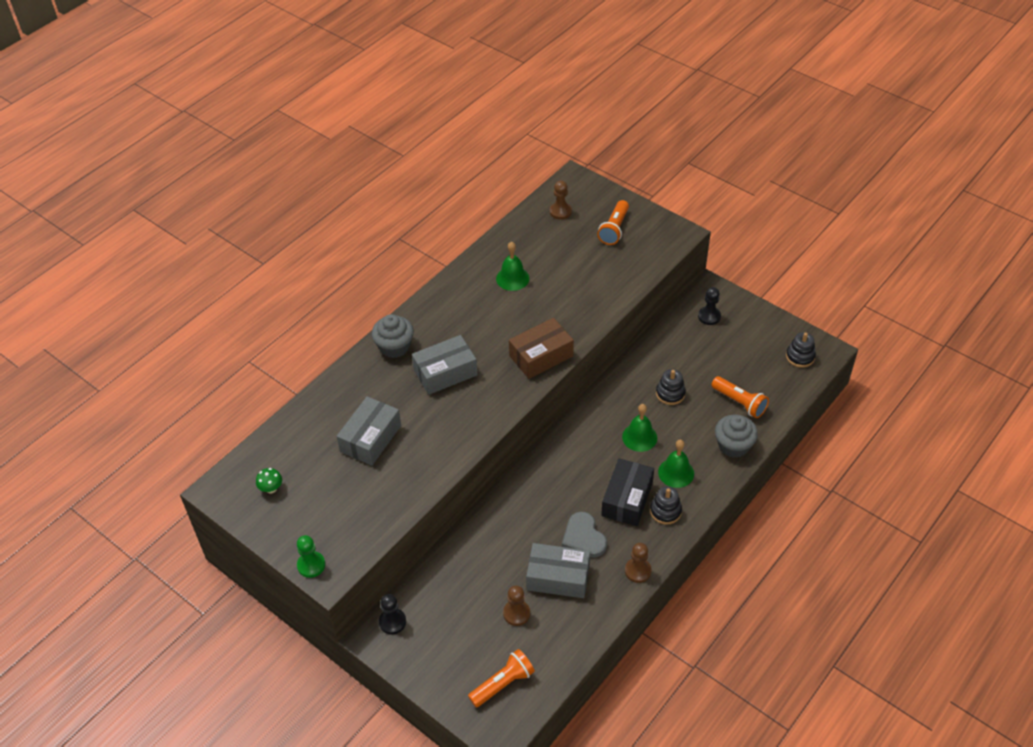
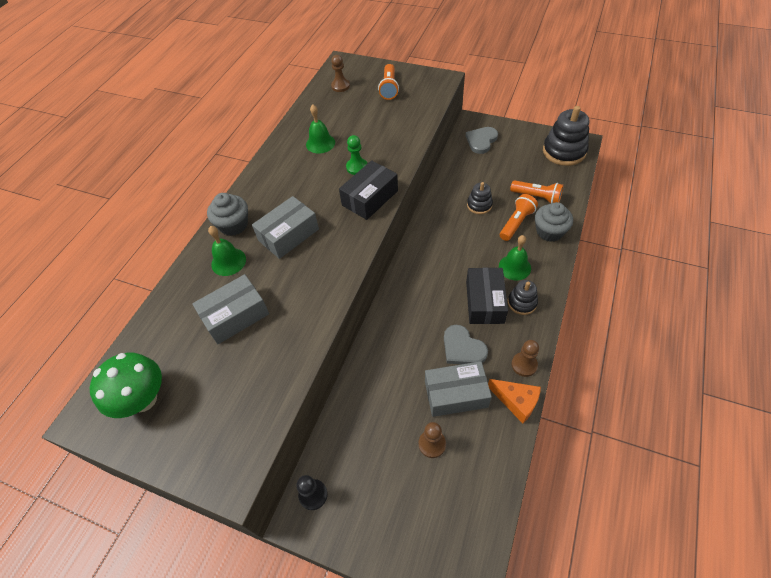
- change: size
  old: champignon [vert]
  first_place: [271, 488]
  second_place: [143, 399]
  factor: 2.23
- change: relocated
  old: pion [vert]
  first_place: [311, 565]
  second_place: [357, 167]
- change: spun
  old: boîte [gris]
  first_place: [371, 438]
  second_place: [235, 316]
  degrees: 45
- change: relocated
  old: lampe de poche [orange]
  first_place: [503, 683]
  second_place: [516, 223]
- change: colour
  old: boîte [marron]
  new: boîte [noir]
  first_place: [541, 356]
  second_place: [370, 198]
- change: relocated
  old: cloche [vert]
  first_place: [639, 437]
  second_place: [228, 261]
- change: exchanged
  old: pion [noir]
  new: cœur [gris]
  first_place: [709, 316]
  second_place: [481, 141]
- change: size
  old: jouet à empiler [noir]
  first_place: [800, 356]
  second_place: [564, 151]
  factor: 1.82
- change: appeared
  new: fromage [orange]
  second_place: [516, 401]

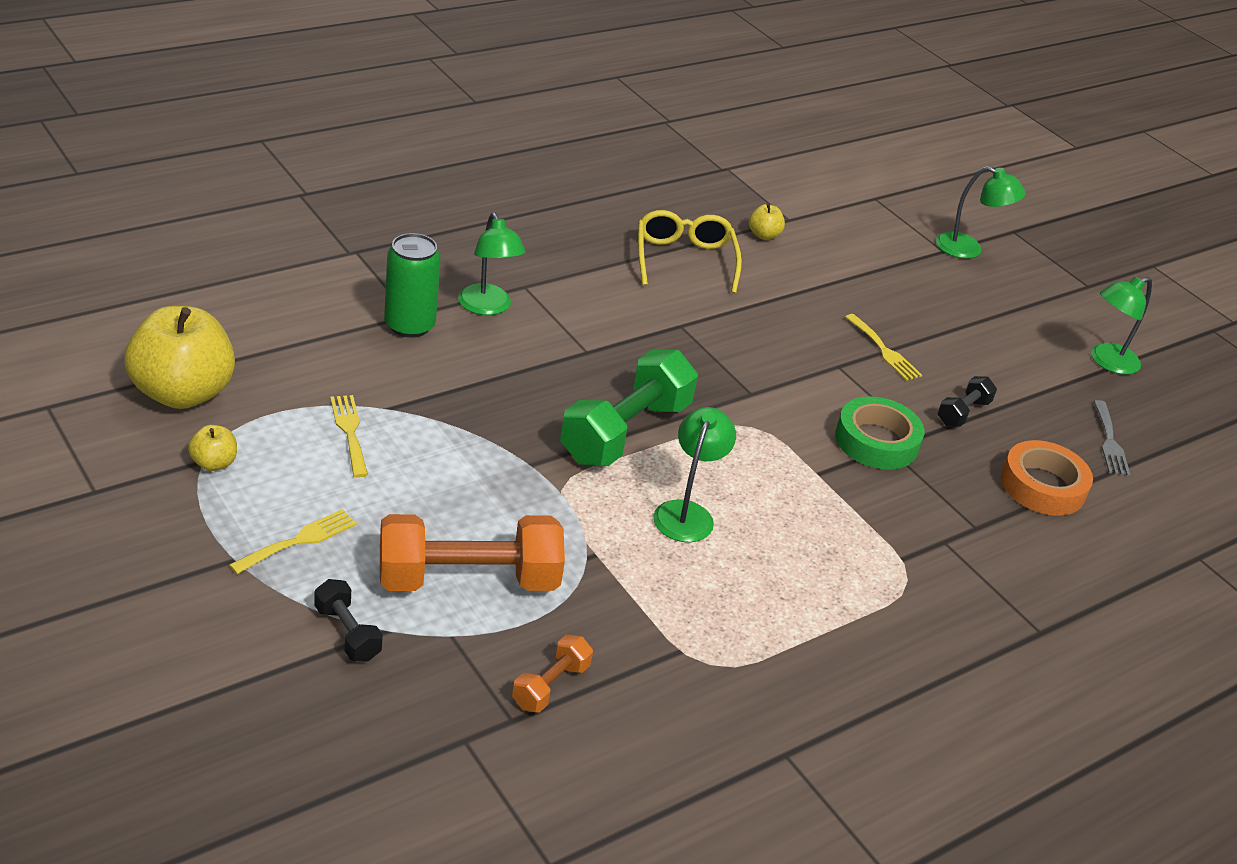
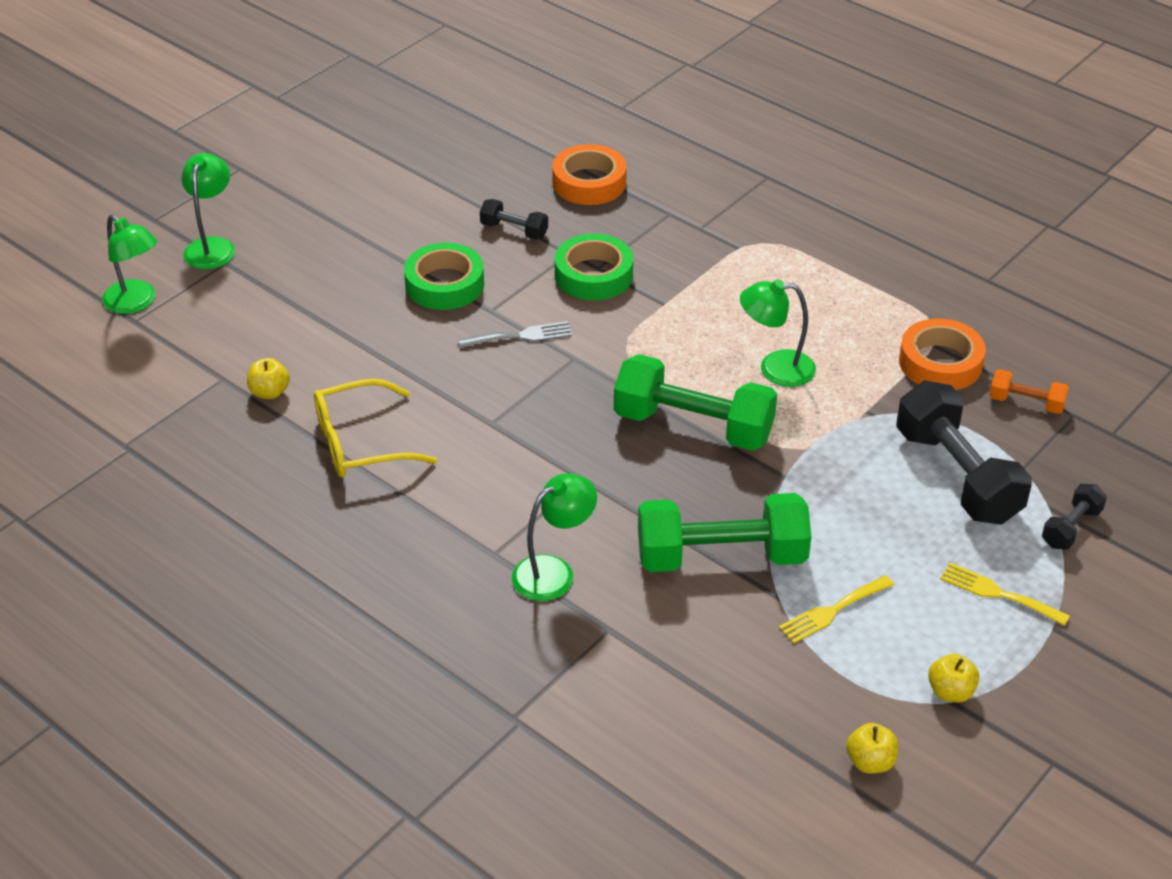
- change: size
  old: pomme [jaune]
  first_place: [182, 393]
  second_place: [870, 762]
  factor: 0.43
- change: colour
  old: haltère [orange]
  new: haltère [noir]
  first_place: [468, 580]
  second_place: [957, 475]
- change: missing
  old: canette [vert]
  first_place: [409, 325]
- change: exchanged
  old: fourchette [jaune]
  new: ruban adhésif [vert]
  first_place: [884, 351]
  second_place: [444, 284]
- change: relocated
  old: lampe [vert]
  first_place: [1107, 362]
  second_place: [136, 303]
- change: relocated
  old: fourchette [gris]
  first_place: [1110, 442]
  second_place: [521, 336]
- change: appeared
  new: haltère [vert]
  second_place: [721, 556]
- change: appeared
  new: ruban adhésif [orange]
  second_place: [940, 363]

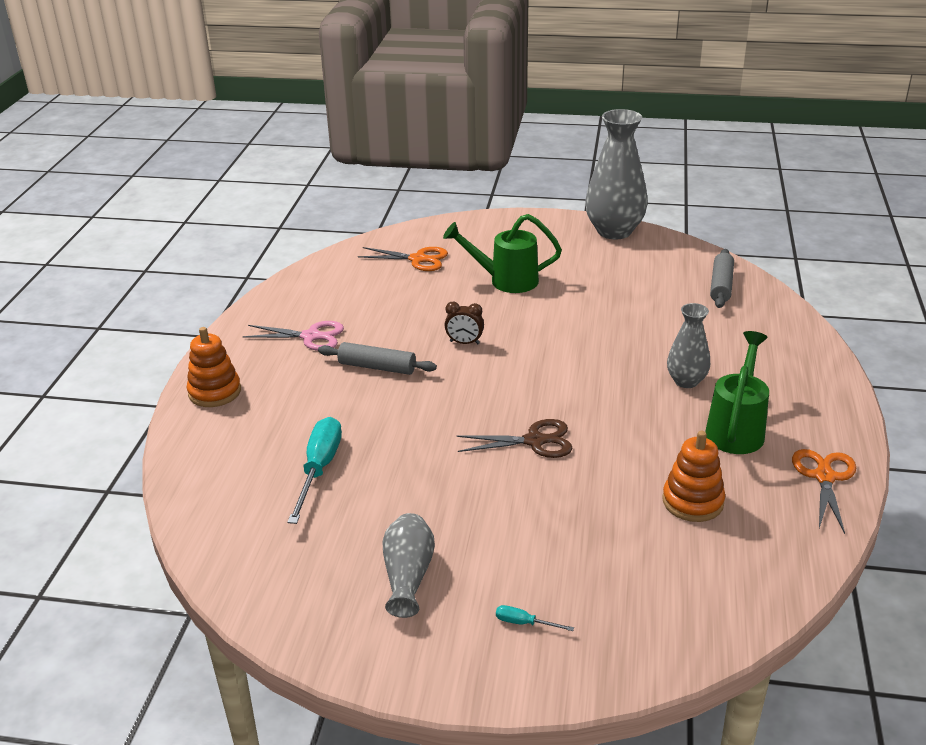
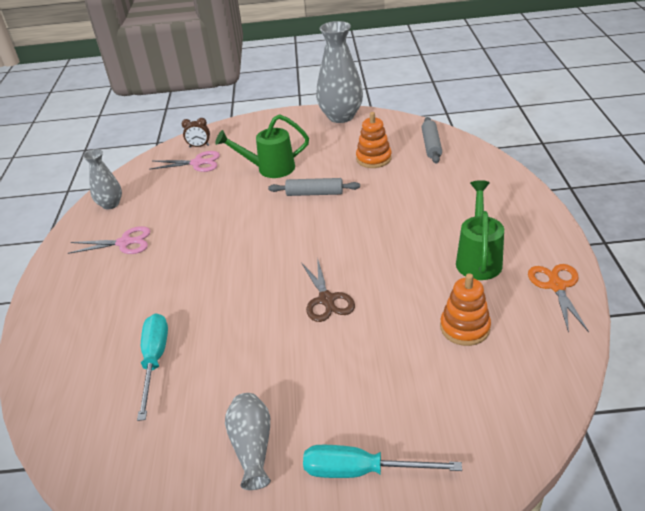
- change: relocated
  old: jouet à empiler [orange]
  first_place: [215, 392]
  second_place: [373, 159]
- change: relocated
  old: rouleau à pâtisserie [gris]
  first_place: [377, 367]
  second_place: [314, 193]
- change: colour
  old: ciseaux [orange]
  new: ciseaux [rose]
  first_place: [418, 259]
  second_place: [197, 163]
- change: relocated
  old: réveil [marron]
  first_place: [464, 343]
  second_place: [199, 146]
- change: spun
  old: ciseaux [marron]
  first_place: [534, 441]
  second_place: [326, 299]
  degrees: 90
- change: size
  old: tournevis [turquoise]
  first_place: [524, 623]
  second_place: [362, 471]
  factor: 2.26
- change: relocated
  old: vase [gris]
  first_place: [686, 381]
  second_place: [110, 204]

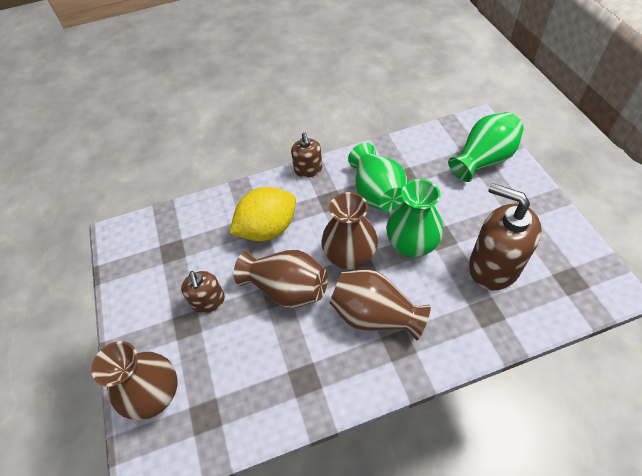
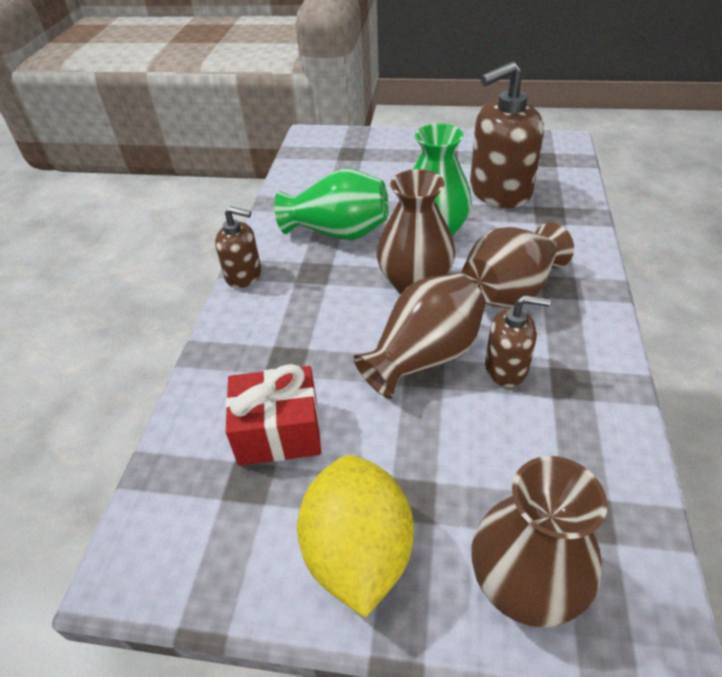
- change: relocated
  old: distributeur de savon [marron]
  first_place: [208, 301]
  second_place: [506, 368]
- change: relocated
  old: citron [jaune]
  first_place: [267, 229]
  second_place: [358, 552]
- change: missing
  old: vase [vert]
  first_place: [483, 160]
- change: appeared
  new: cadeau [rouge]
  second_place: [278, 432]

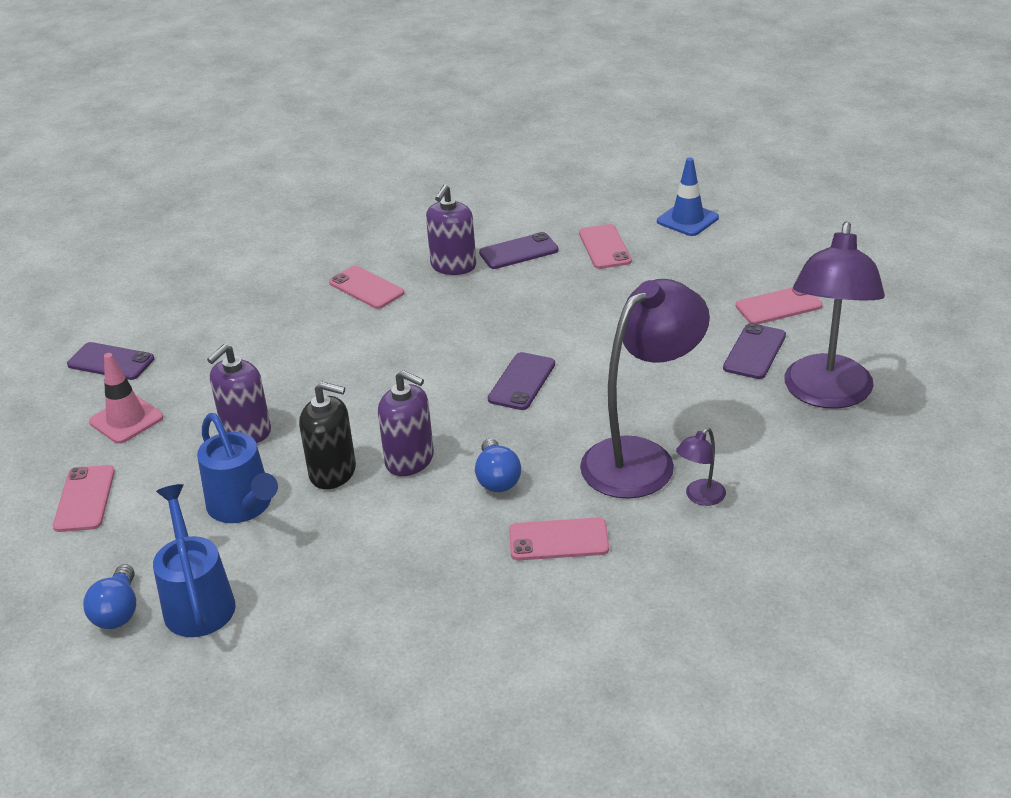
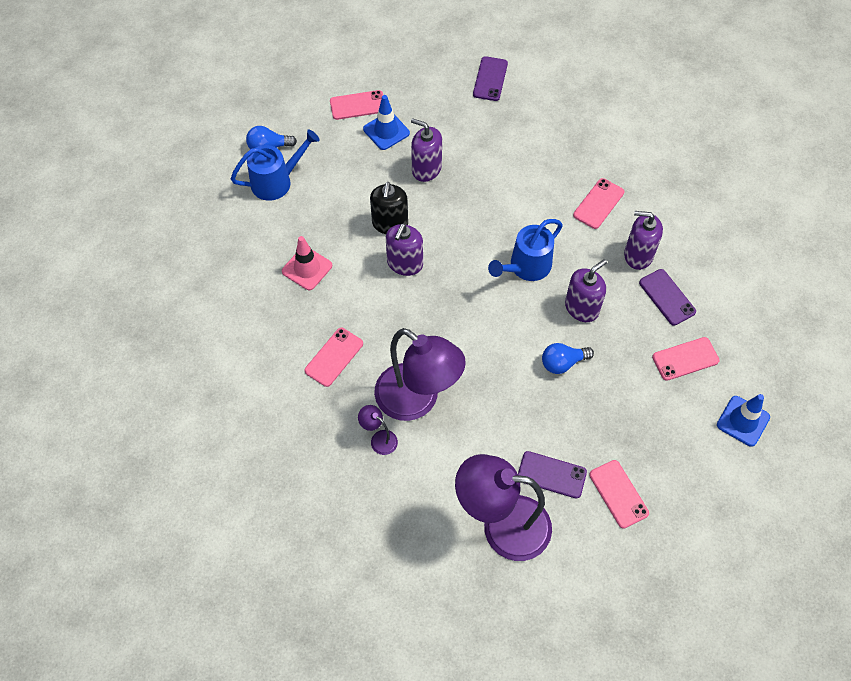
- change: relocated
  old: cône de chantier [rose]
  first_place: [126, 420]
  second_place: [307, 268]
- change: relocated
  old: arrosoir [bleu]
  first_place: [243, 507]
  second_place: [526, 267]
- change: relocated
  old: ampoule [bleu]
  first_place: [497, 479]
  second_place: [562, 363]
- change: missing
  old: téléphone [violet]
  first_place: [522, 382]
- change: spun
  old: téléphone [rose]
  first_place: [558, 540]
  second_place: [334, 357]
  degrees: 45
- change: appeared
  new: cône de chantier [bleu]
  second_place: [386, 131]
- change: appeared
  new: distributeur de savon [violet]
  second_place: [581, 308]

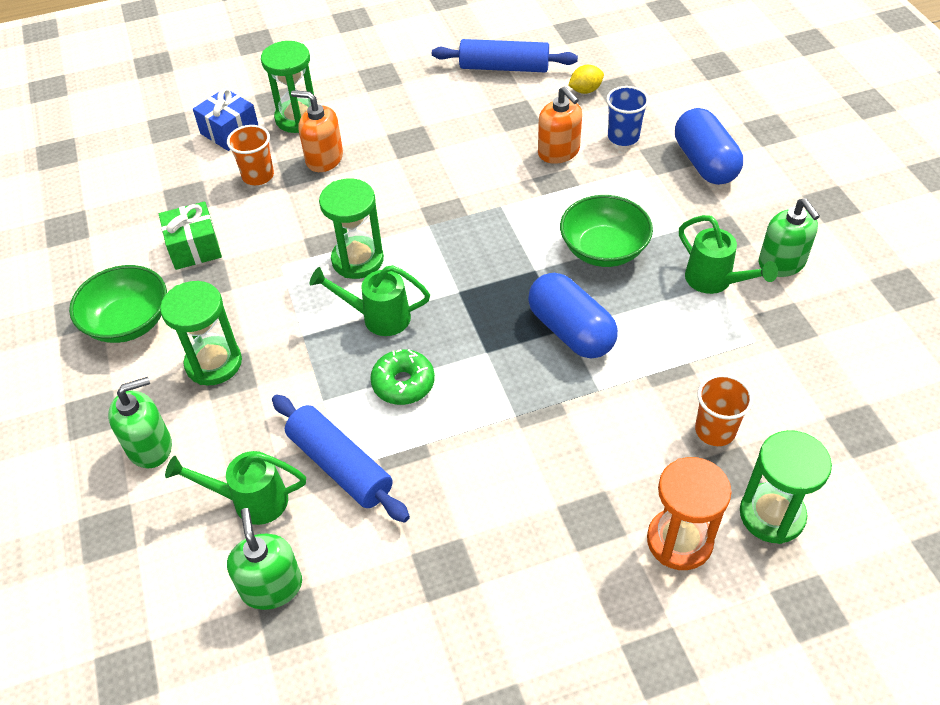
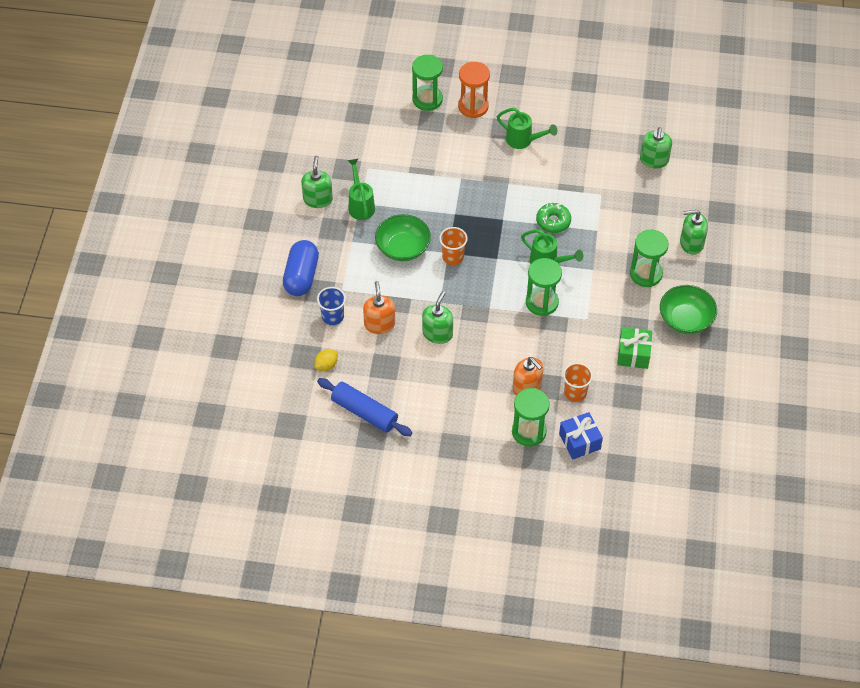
- change: relocated
  old: arrosoir [vert]
  first_place: [250, 501]
  second_place: [523, 140]
- change: missing
  old: rouleau à pâtisserie [bleu]
  first_place: [340, 466]
- change: missing
  old: gélule [bleu]
  first_place: [571, 331]
- change: spun
  old: citron [jaune]
  first_place: [585, 90]
  second_place: [326, 365]
  degrees: -45
- change: relocated
  old: gobelet [orange]
  first_place: [715, 430]
  second_place: [453, 257]
- change: appeared
  new: distributeur de savon [vert]
  second_place: [437, 333]

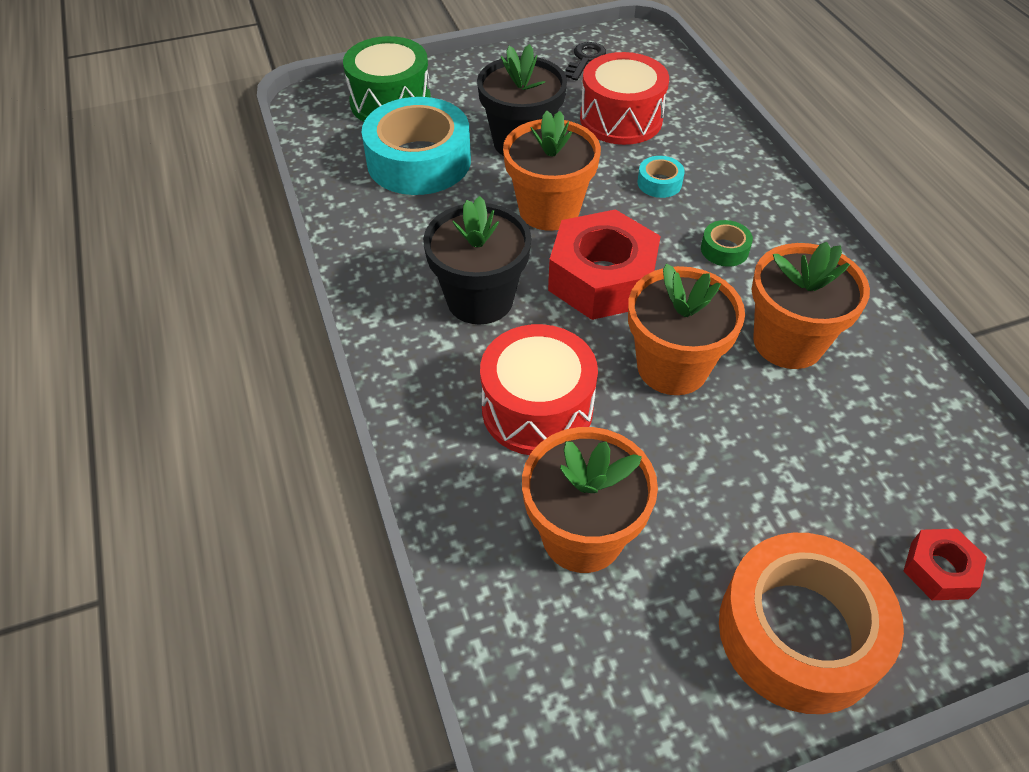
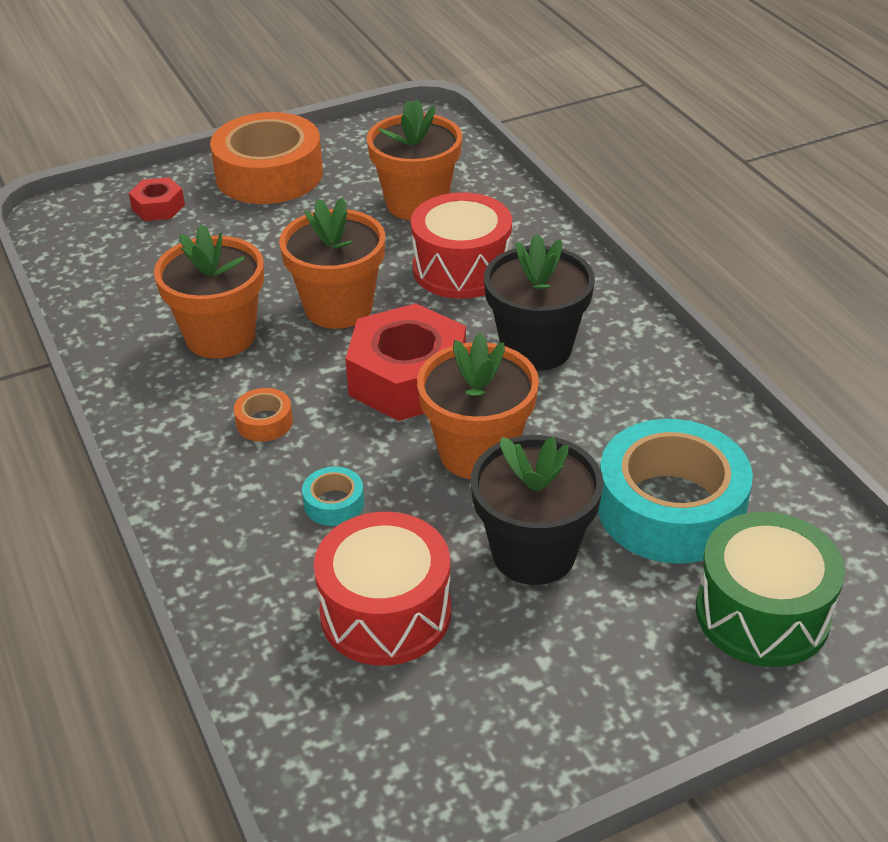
- change: missing
  old: clé [noir]
  first_place: [585, 59]
- change: colour
  old: ruban adhésif [vert]
  new: ruban adhésif [orange]
  first_place: [724, 249]
  second_place: [264, 422]

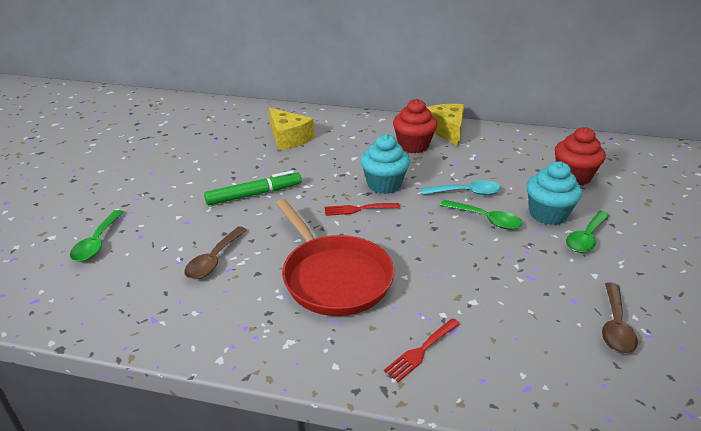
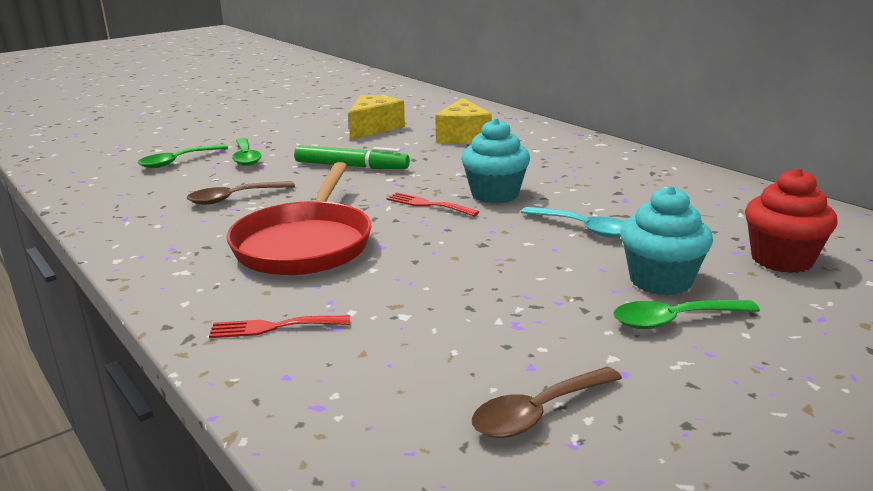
- change: missing
  old: muffin [rouge]
  first_place: [413, 146]
- change: relocated
  old: fromage [jaune]
  first_place: [447, 131]
  second_place: [373, 128]
- change: relocated
  old: cuillère [vert]
  first_place: [485, 219]
  second_place: [246, 157]

